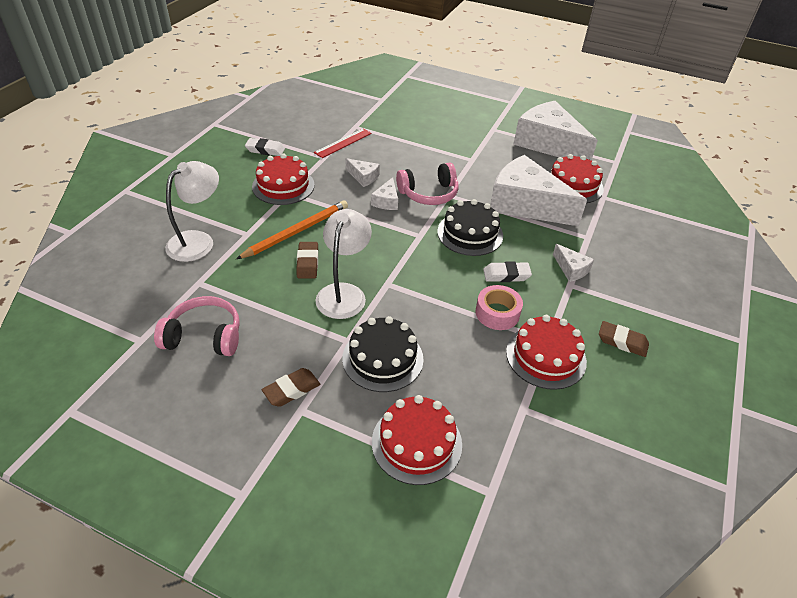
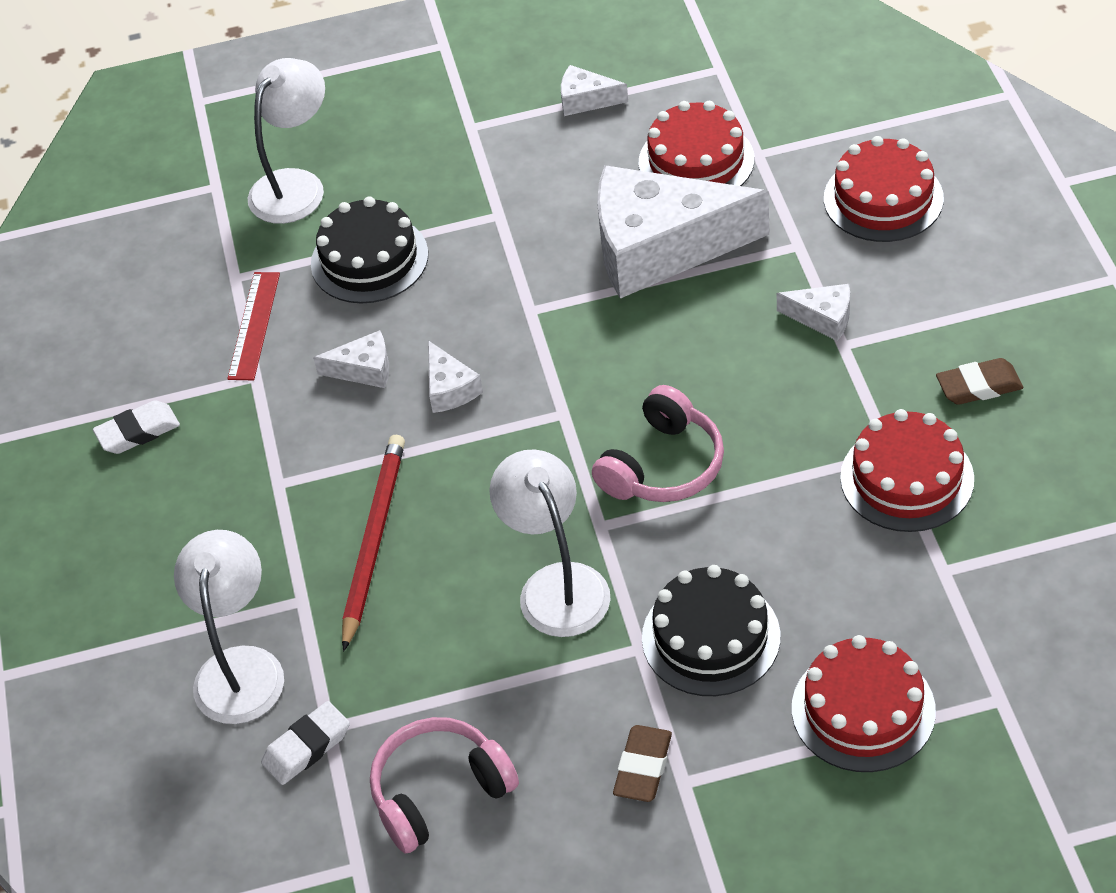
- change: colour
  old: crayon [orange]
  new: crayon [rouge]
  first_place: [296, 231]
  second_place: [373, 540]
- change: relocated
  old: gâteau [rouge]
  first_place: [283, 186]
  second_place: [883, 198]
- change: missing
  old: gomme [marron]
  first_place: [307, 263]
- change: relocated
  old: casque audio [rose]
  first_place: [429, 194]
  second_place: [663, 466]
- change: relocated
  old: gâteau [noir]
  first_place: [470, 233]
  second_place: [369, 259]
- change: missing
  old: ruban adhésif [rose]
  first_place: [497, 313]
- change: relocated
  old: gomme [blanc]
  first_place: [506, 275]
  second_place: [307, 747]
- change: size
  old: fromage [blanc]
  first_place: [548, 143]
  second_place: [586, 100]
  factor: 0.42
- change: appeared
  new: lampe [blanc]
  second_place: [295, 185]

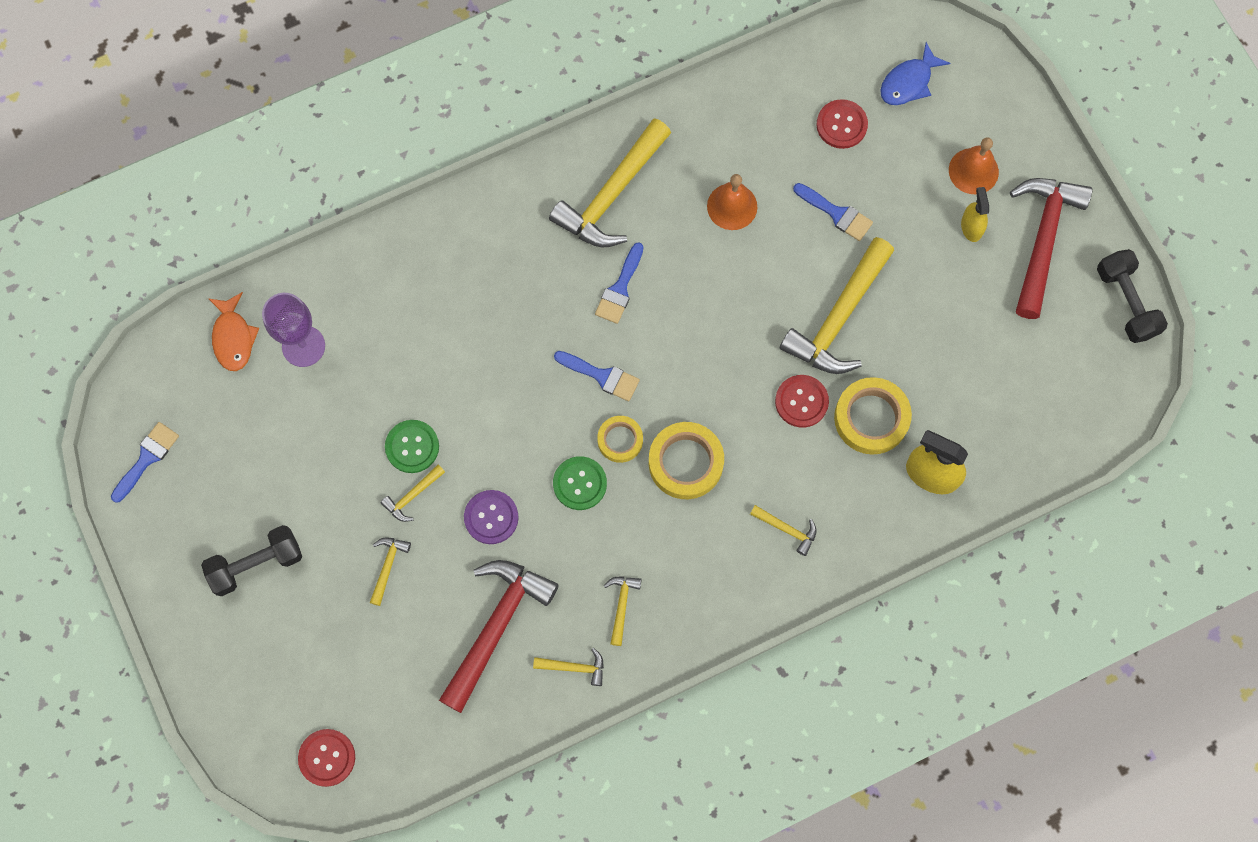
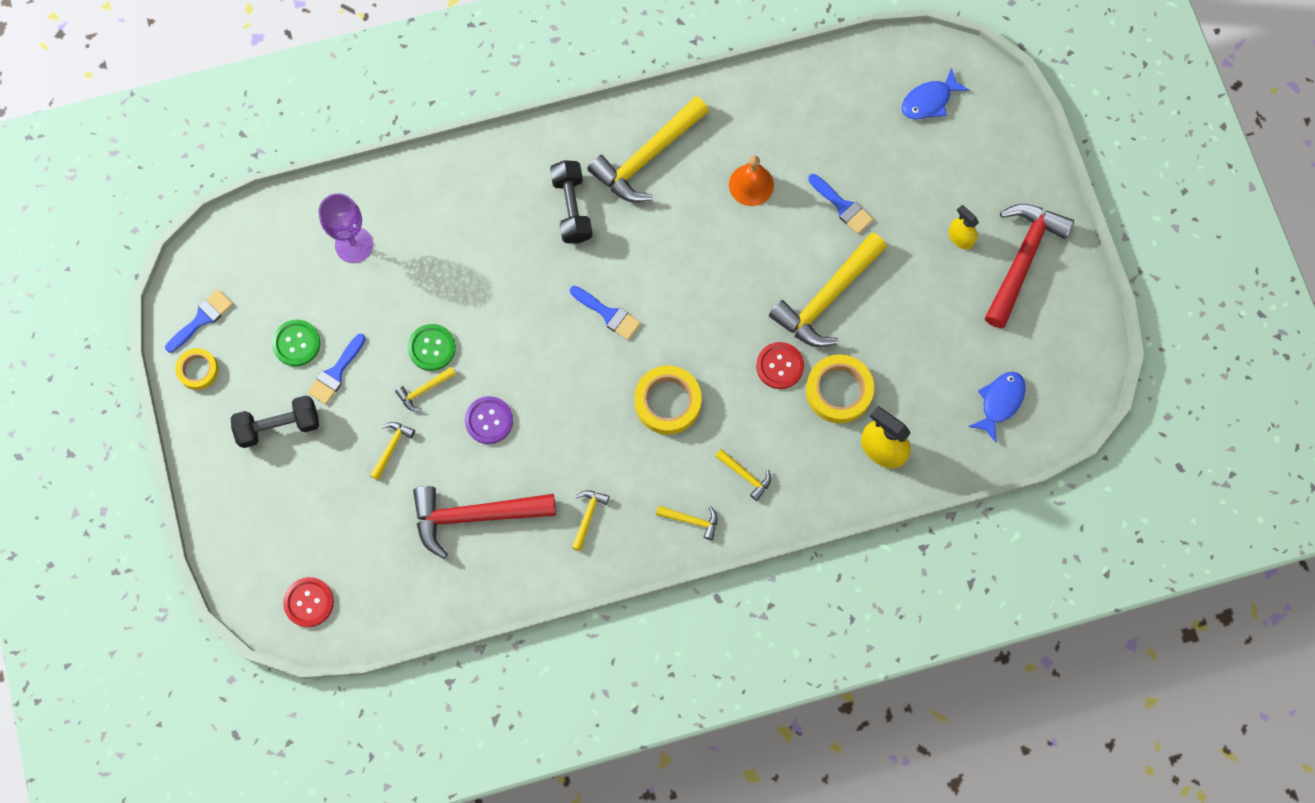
- change: missing
  old: poisson [orange]
  first_place: [233, 338]
- change: spun
  old: marteau [rouge]
  first_place: [496, 627]
  second_place: [475, 516]
  degrees: -135
- change: relocated
  old: marteau [jaune]
  first_place: [574, 667]
  second_place: [691, 520]
- change: relocated
  old: bouton [vert]
  first_place: [580, 483]
  second_place: [296, 343]
- change: relocated
  old: pinceau [bleu]
  first_place: [620, 289]
  second_place: [336, 373]
- change: relocated
  old: ruban adhésif [jaune]
  first_place: [620, 440]
  second_place: [198, 370]
- change: missing
  old: bouton [rouge]
  first_place: [841, 125]
- change: missing
  old: cloche [orange]
  first_place: [973, 171]
- change: spun
  old: vaporisateur [jaune]
  first_place: [971, 227]
  second_place: [960, 238]
  degrees: -45
- change: relocated
  old: haltère [noir]
  first_place: [1126, 302]
  second_place: [572, 208]
- change: appeared
  new: poisson [bleu]
  second_place: [1000, 402]

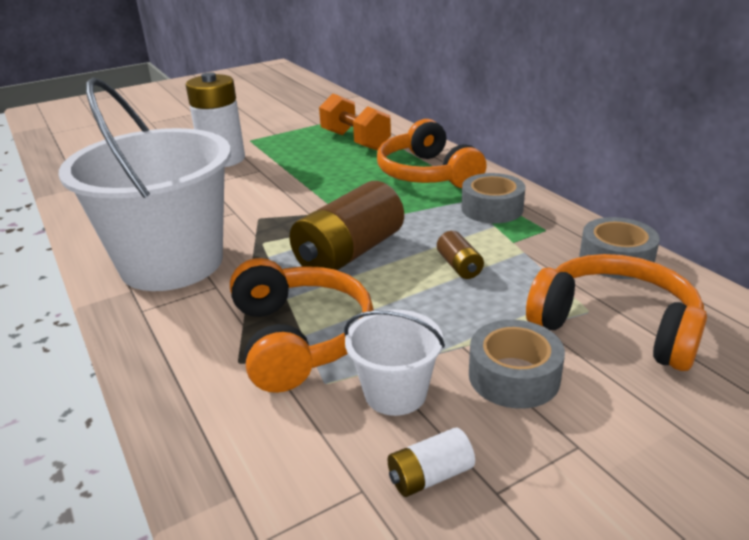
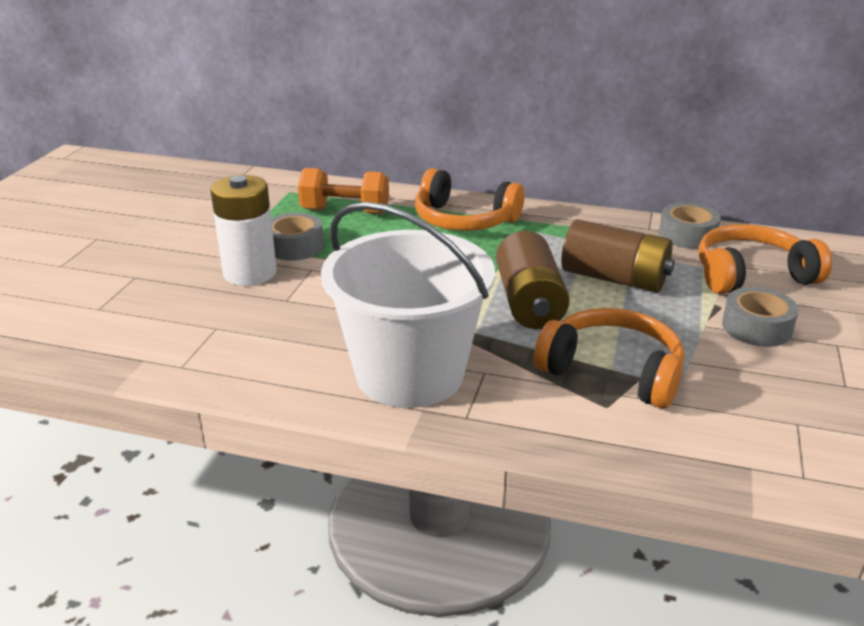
- change: missing
  old: seau [blanc]
  first_place: [395, 393]
- change: missing
  old: pile [blanc]
  first_place: [430, 476]
- change: size
  old: pile [marron]
  first_place: [459, 266]
  second_place: [614, 279]
  factor: 2.19
- change: relocated
  old: ruban adhésif [gris]
  first_place: [492, 208]
  second_place: [295, 246]

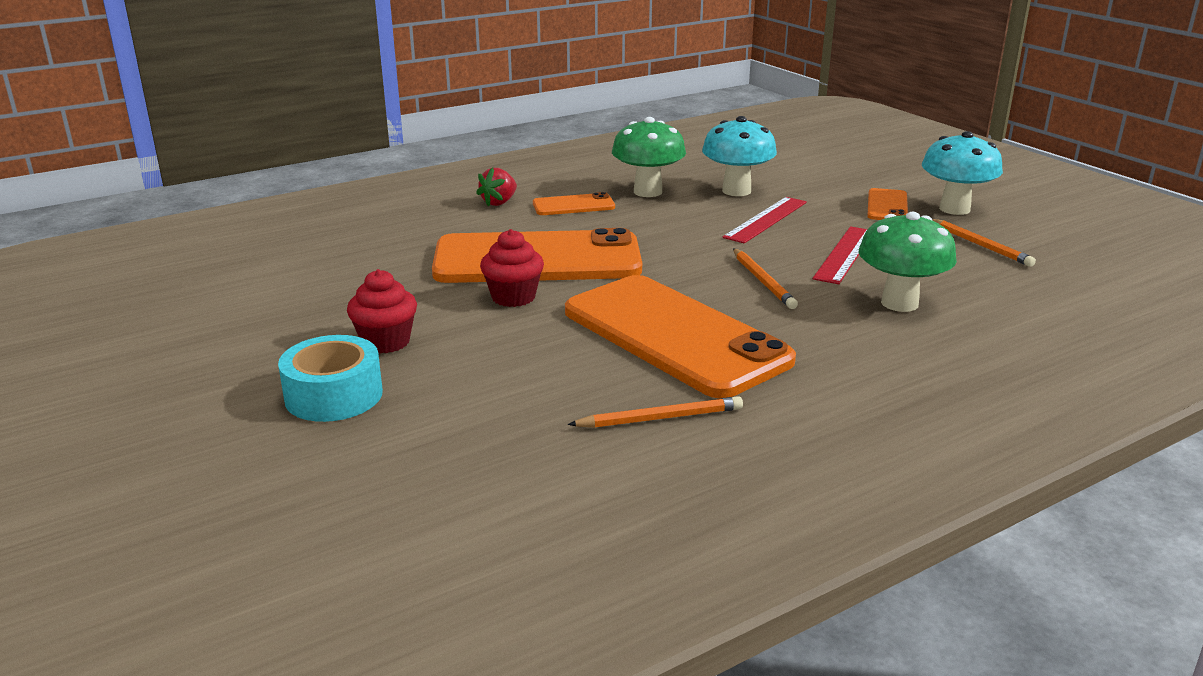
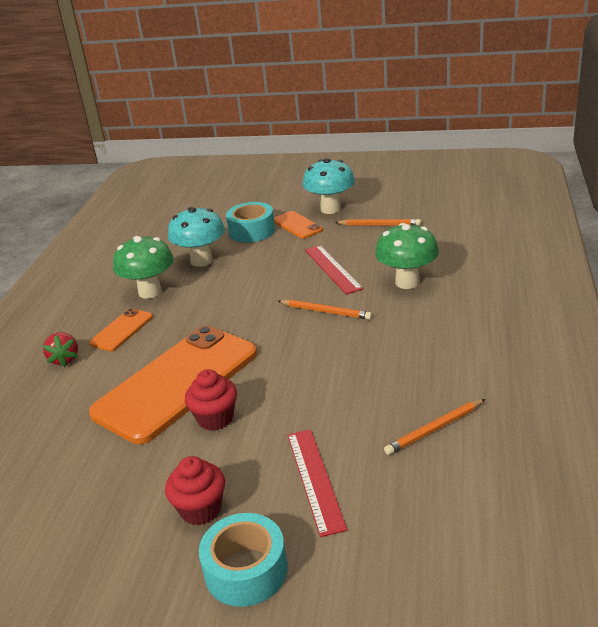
- change: missing
  old: téléphone [orange]
  first_place: [674, 336]
- change: spun
  old: crayon [orange]
  first_place: [660, 418]
  second_place: [434, 429]
  degrees: -150
- change: relocated
  old: règle [rouge]
  first_place: [766, 219]
  second_place: [315, 479]
- change: appeared
  new: ruban adhésif [turquoise]
  second_place: [252, 231]

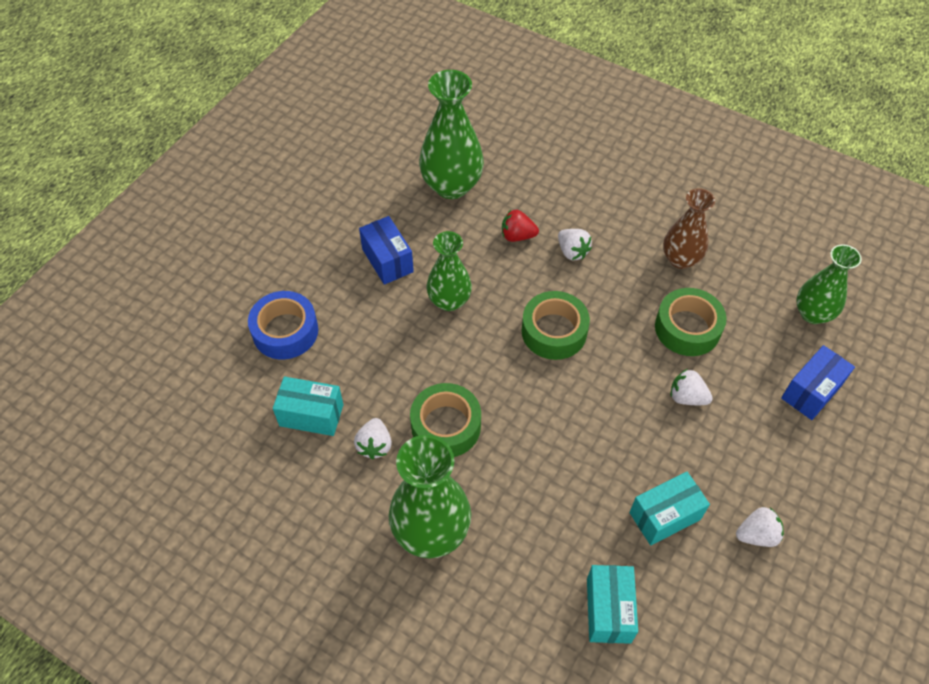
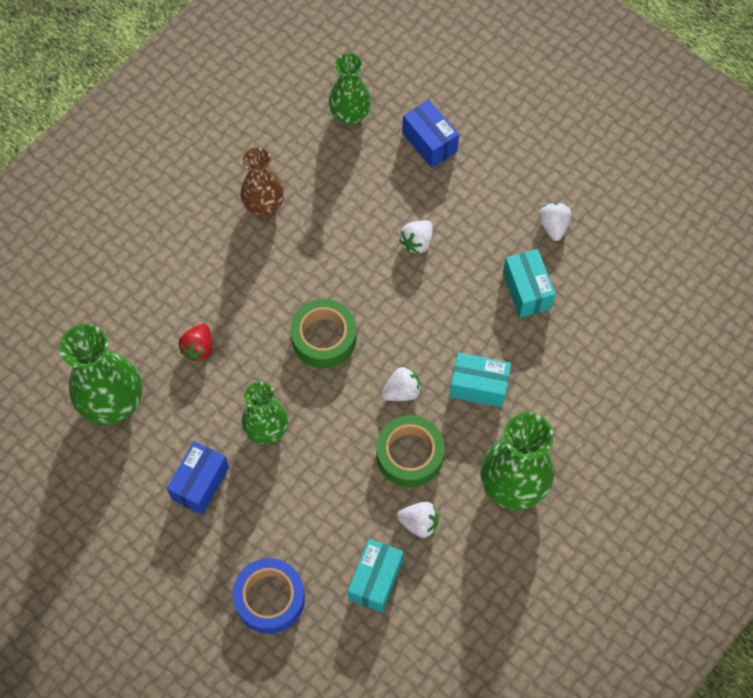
- change: spun
  old: boîte [bleu]
  first_place: [387, 260]
  second_place: [200, 483]
  degrees: -45
- change: relocated
  old: fraise [blanc]
  first_place: [572, 252]
  second_place: [402, 391]
- change: relocated
  old: boîte [turquoise]
  first_place: [608, 610]
  second_place: [478, 386]
- change: missing
  old: ruban adhésif [vert]
  first_place: [687, 328]

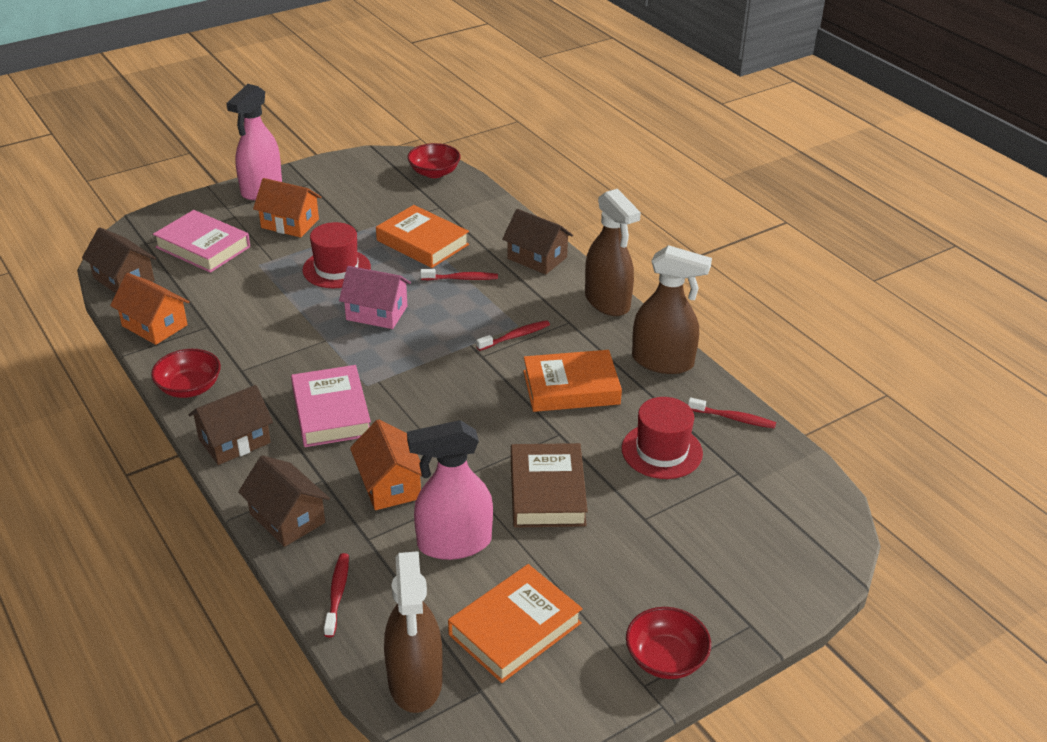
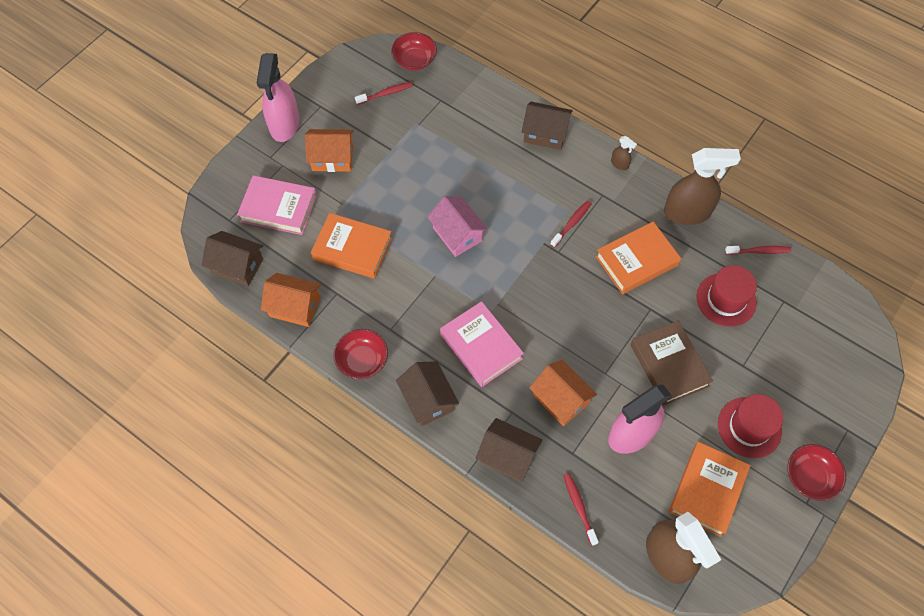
- change: spun
  old: maison [marron]
  first_place: [234, 441]
  second_place: [428, 400]
  degrees: -60
- change: relocated
  old: chapeau [rouge]
  first_place: [336, 269]
  second_place: [749, 427]
- change: spun
  old: maison [rose]
  first_place: [376, 313]
  second_place: [457, 234]
  degrees: 60
- change: relocated
  old: livre [orange]
  first_place: [422, 242]
  second_place: [352, 249]
- change: relocated
  old: brosse à dents [rouge]
  first_place: [461, 279]
  second_place: [386, 93]
- change: size
  old: vaporisateur [marron]
  first_place: [607, 302]
  second_place: [619, 164]
  factor: 0.43

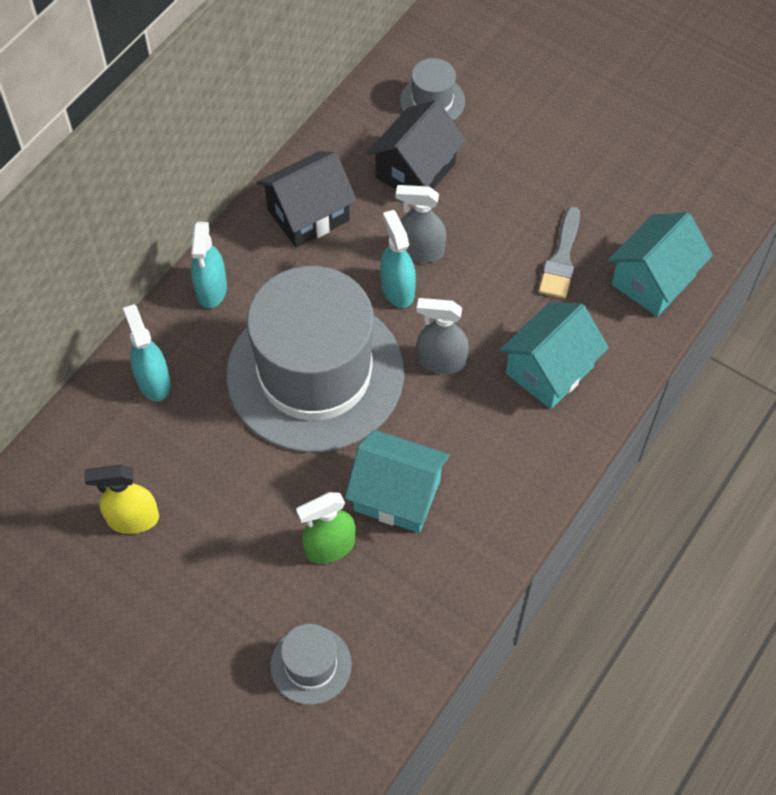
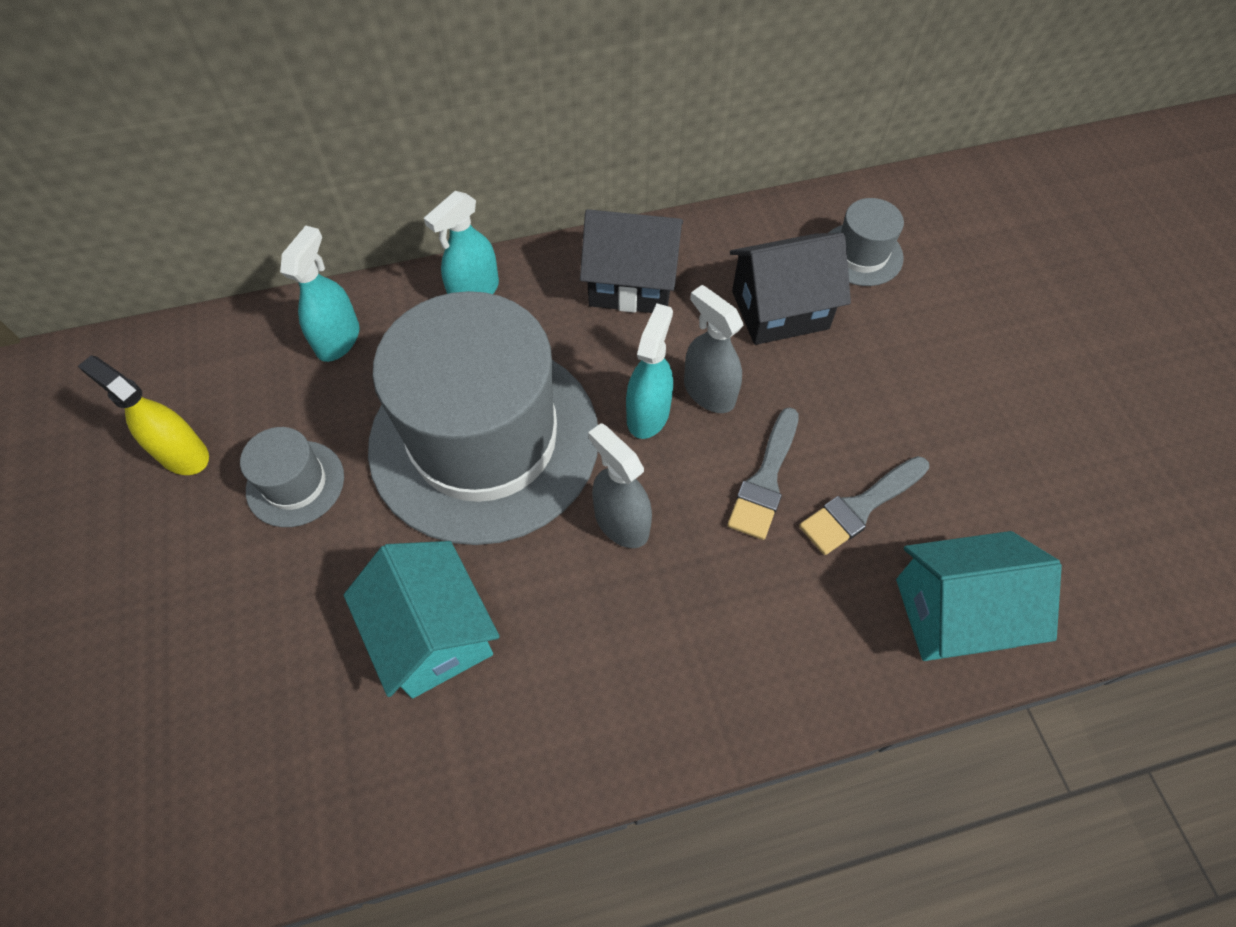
- change: relocated
  old: chapeau [gris]
  first_place: [311, 665]
  second_place: [295, 483]
- change: missing
  old: vaporisateur [vert]
  first_place: [329, 547]
- change: missing
  old: maison [turquoise]
  first_place: [549, 370]
- change: appeared
  new: pinceau [gris]
  second_place: [765, 480]

